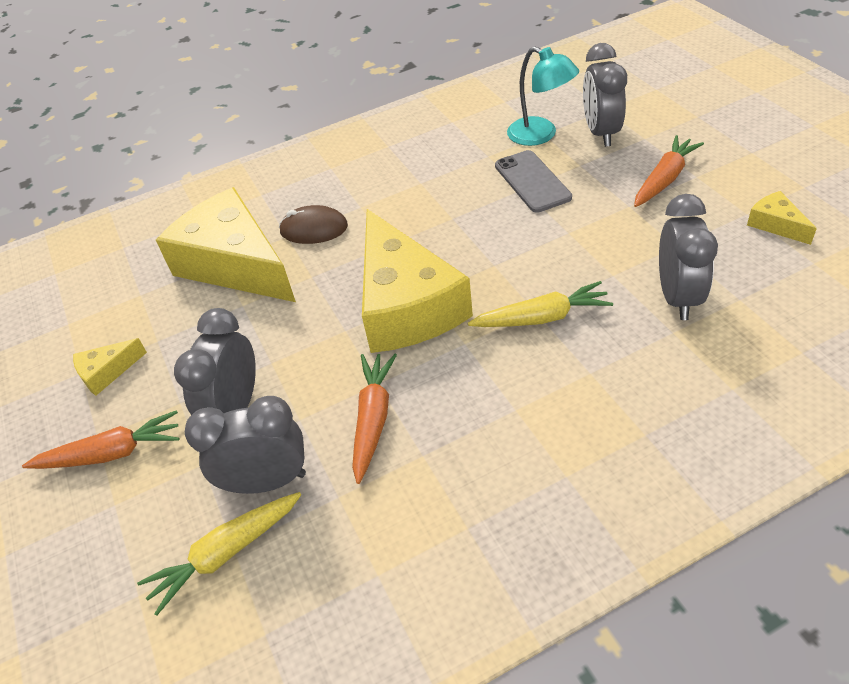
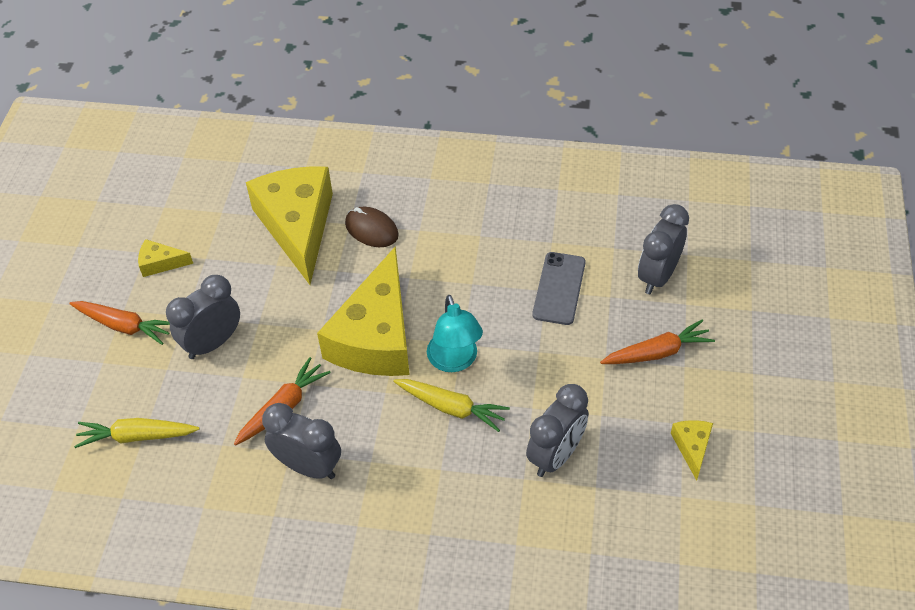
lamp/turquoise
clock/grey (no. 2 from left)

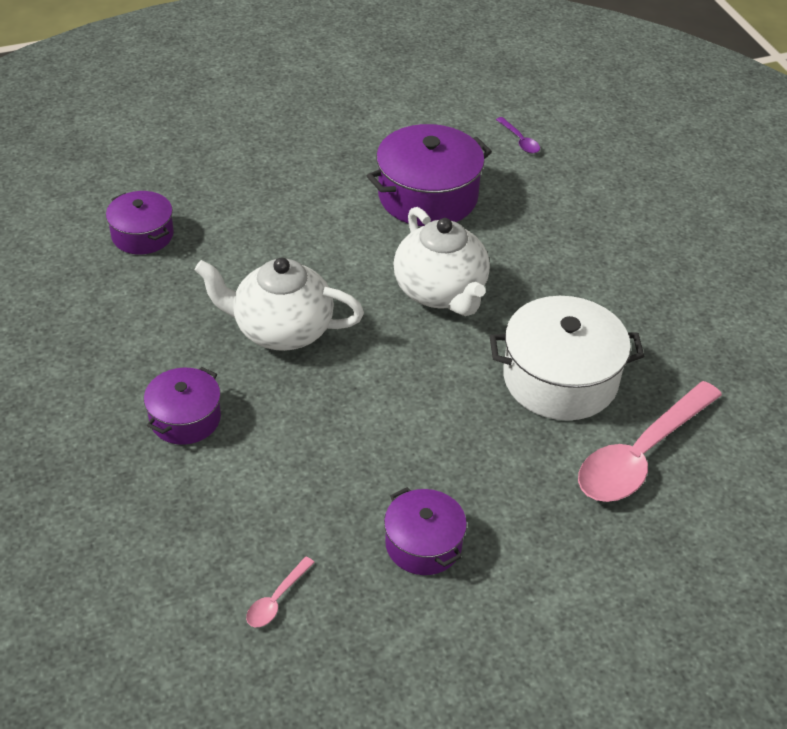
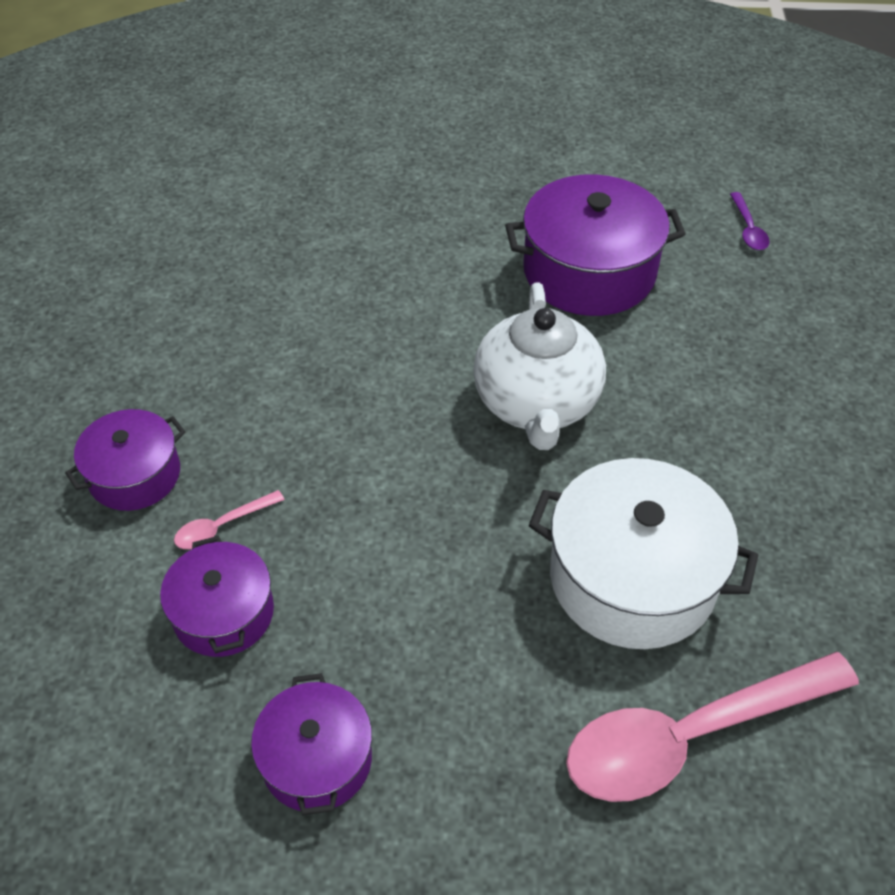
pot/purple (no. 2 from left)
teapot/white (no. 1 from left in the first image)
spoon/pink (no. 1 from left)

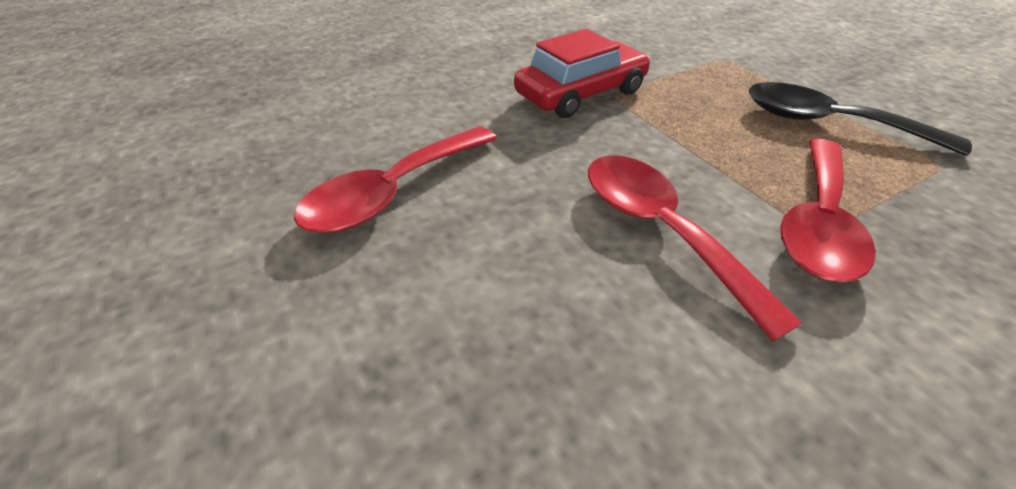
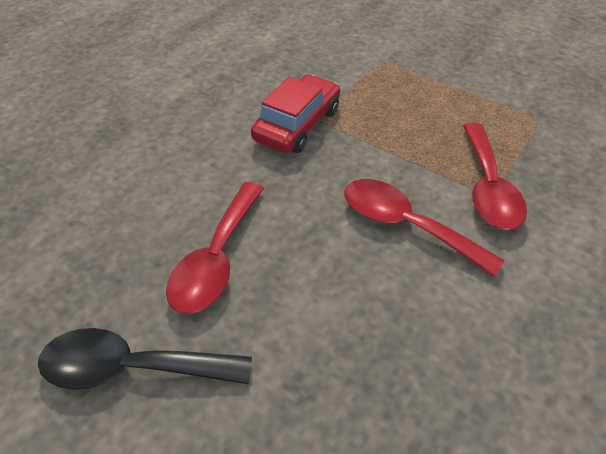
spoon/black

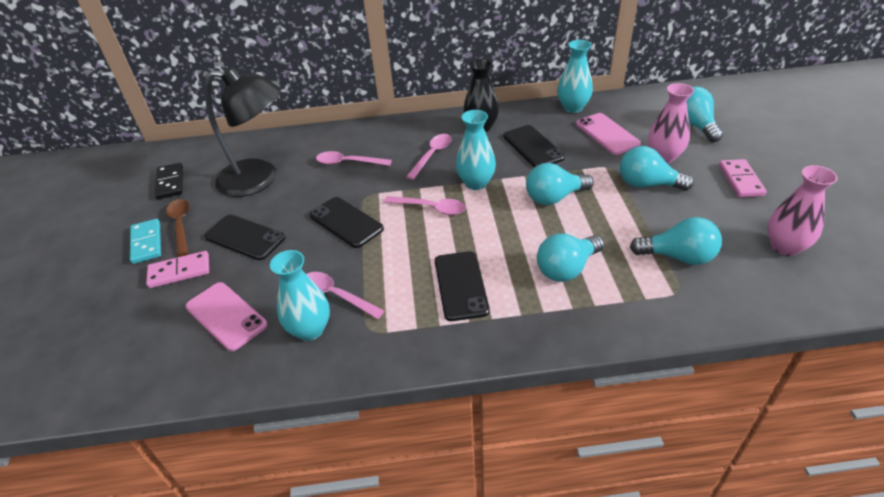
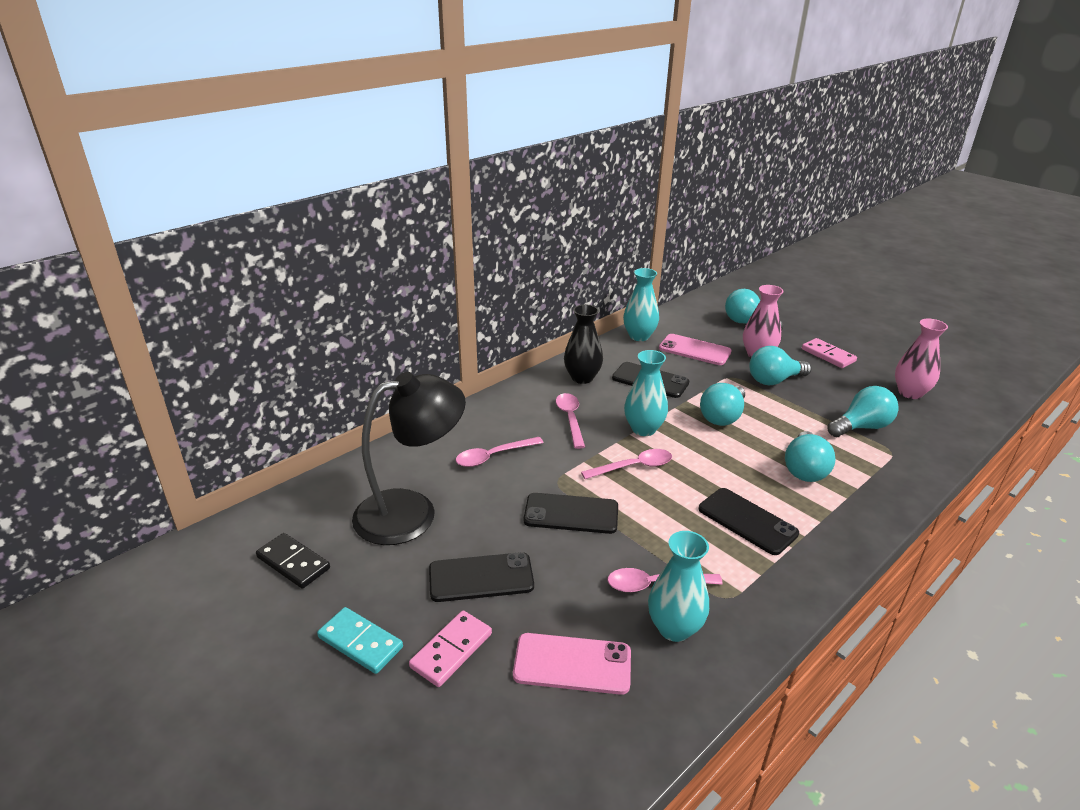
spoon/brown

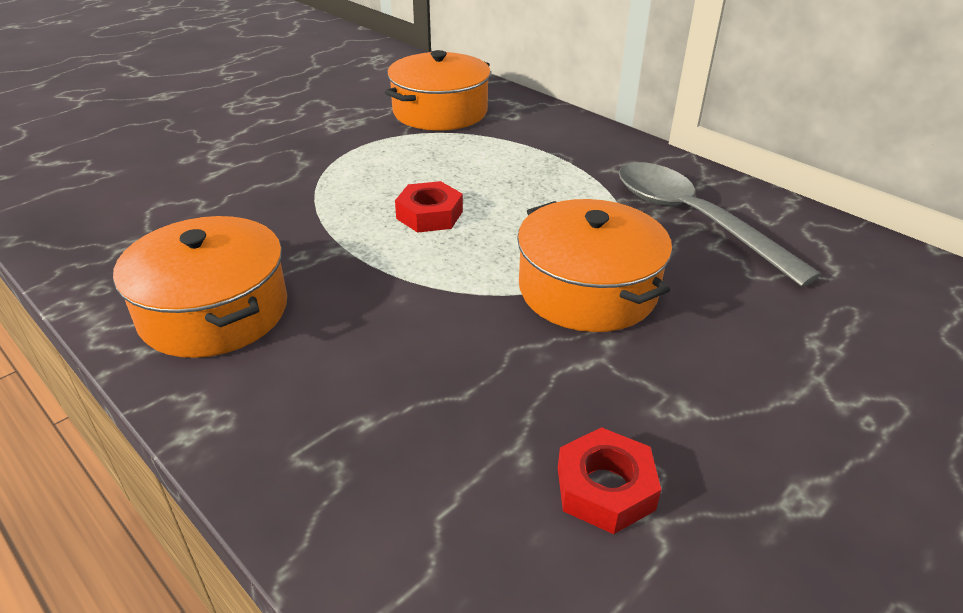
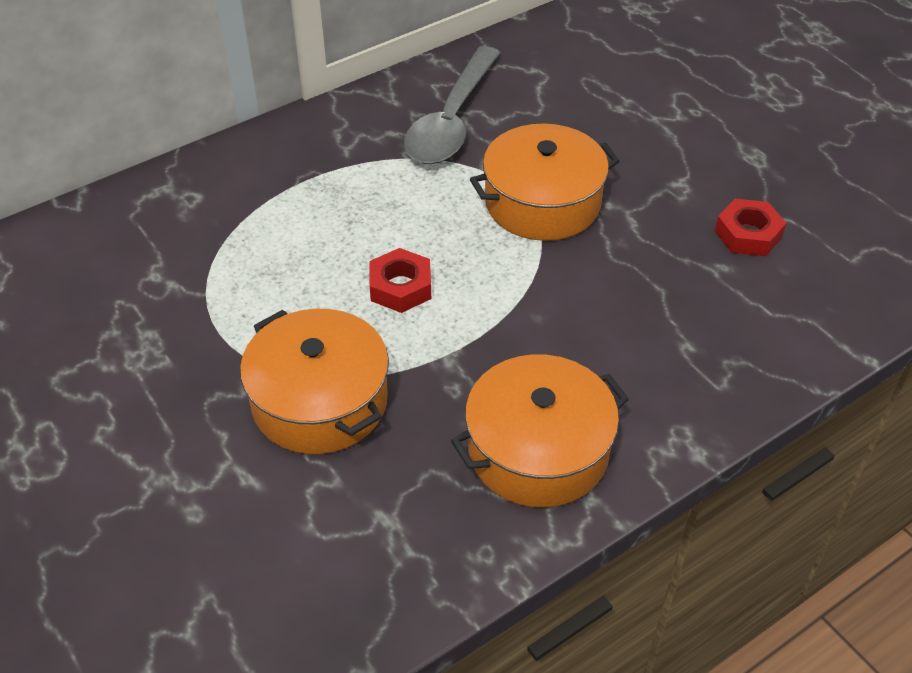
pot/orange (no. 1 from left)
spoon/grey

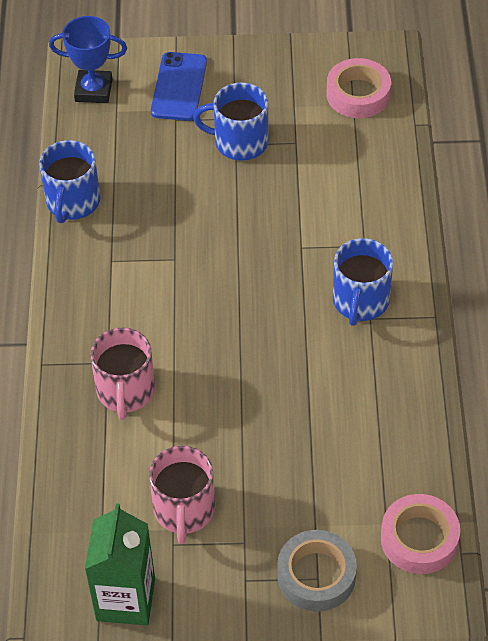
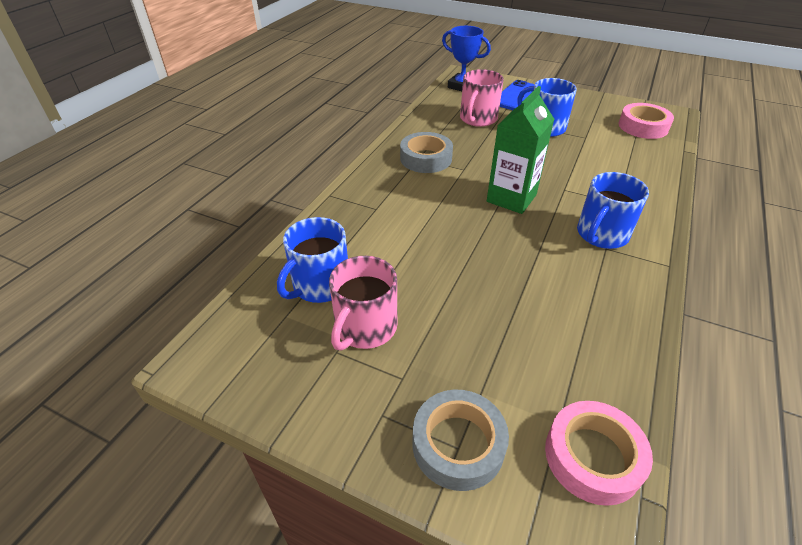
mug/blue (no. 1 from left)
mug/pink (no. 2 from left)
carton/green
tape/grey (no. 1 from left)

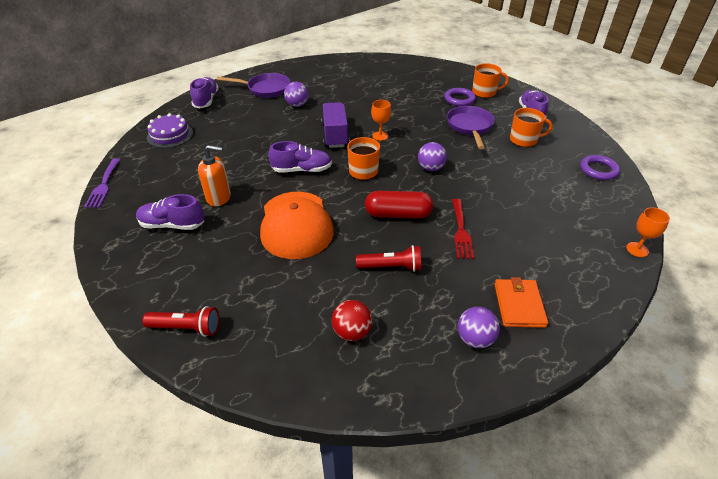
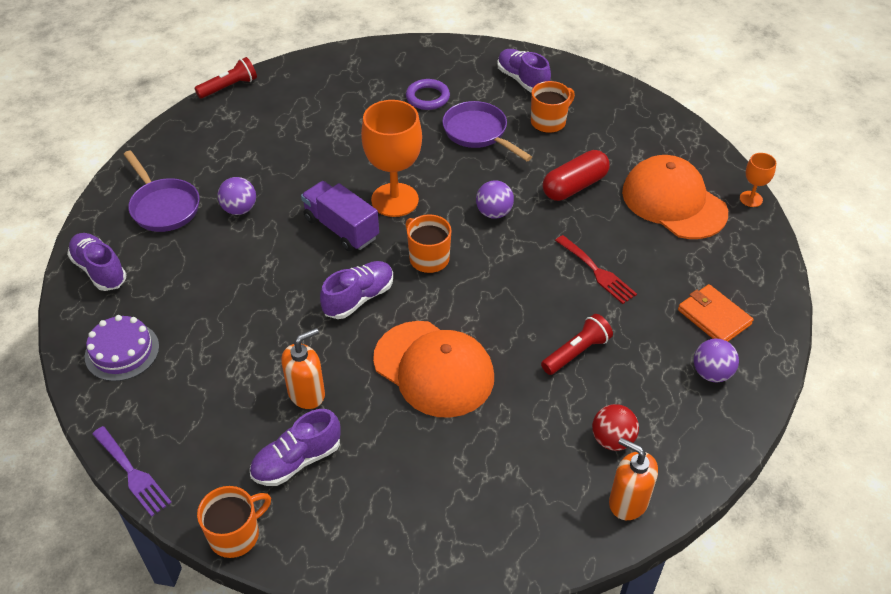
mug/orange (no. 1 from left)
pan/purple (no. 1 from left)
goblet/orange (no. 1 from left)
ring/purple (no. 2 from left in the first image)
capsule/red
flashlight/red (no. 1 from left)
cap/orange (no. 2 from left)
soap dispenser/orange (no. 2 from left)

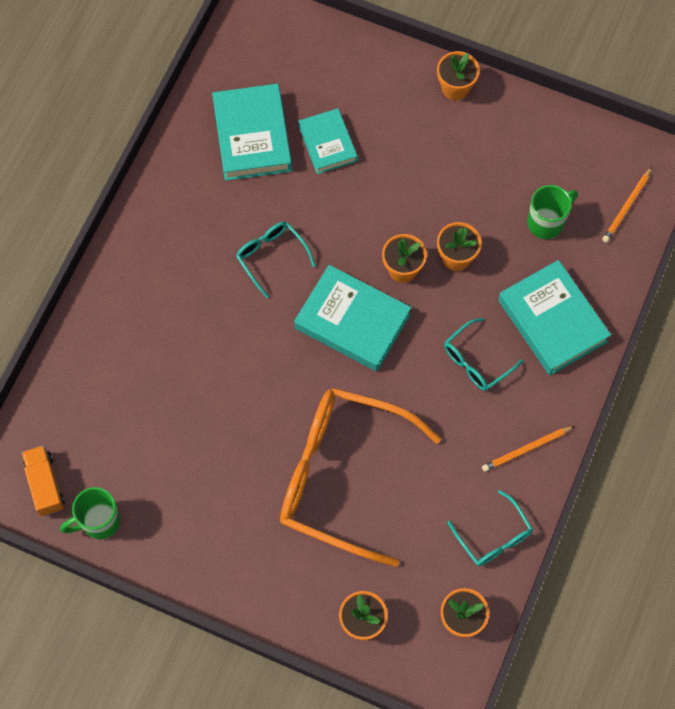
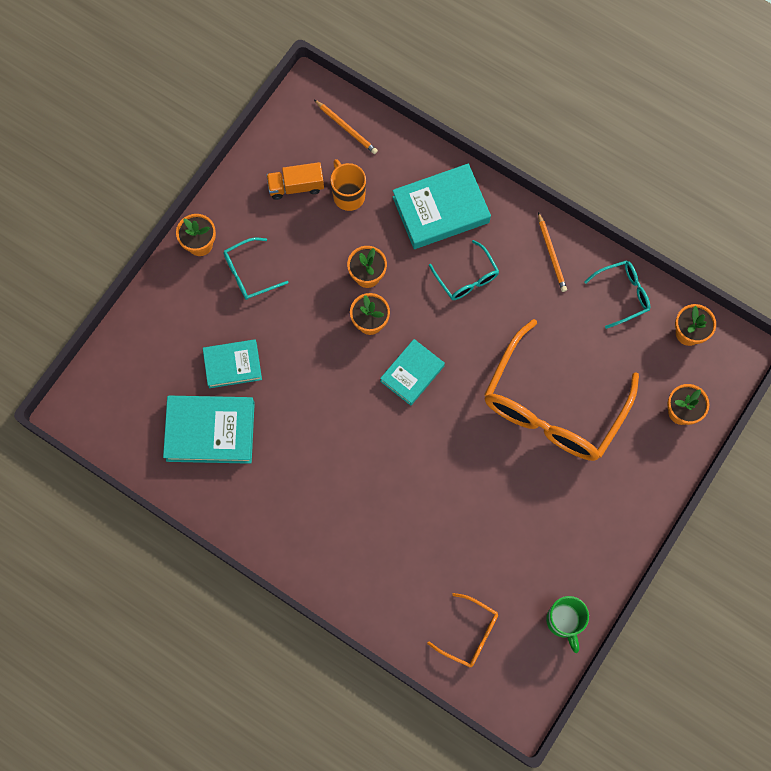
mug/orange
glasses/turquoise (no. 1 from left)
book/turquoise (no. 3 from left)
truck/orange
glasses/orange (no. 1 from left)

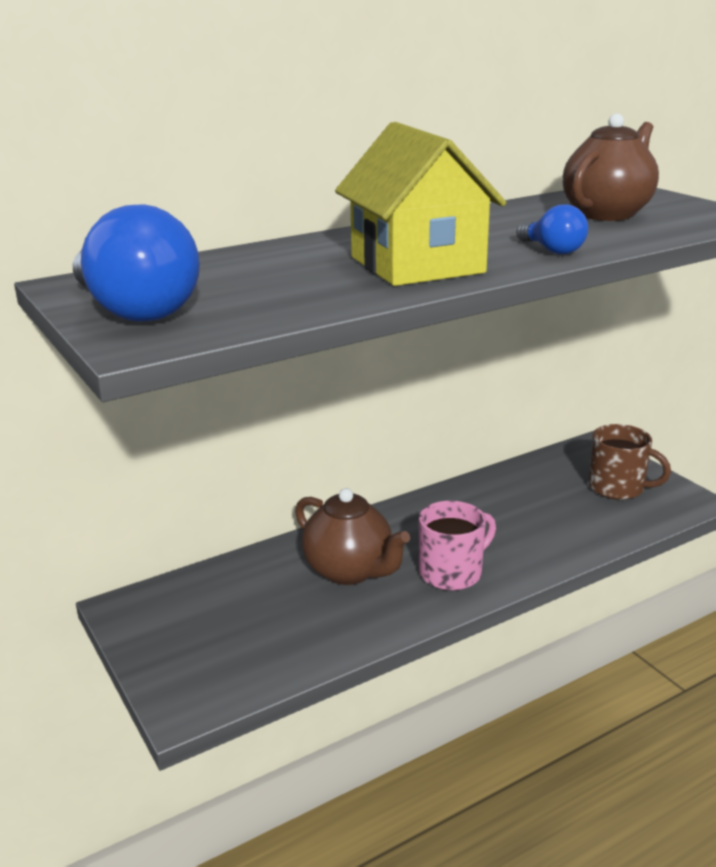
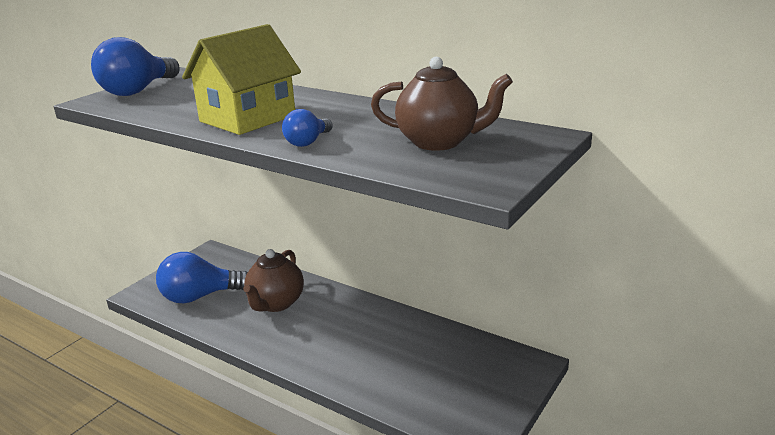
mug/brown
mug/pink
light bulb/blue (no. 2 from left)

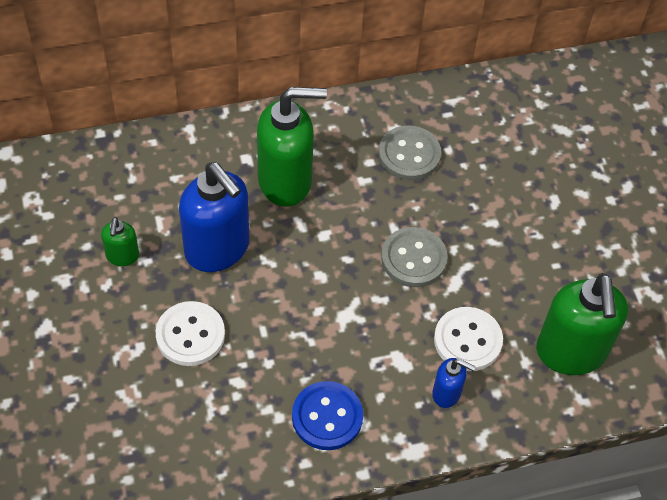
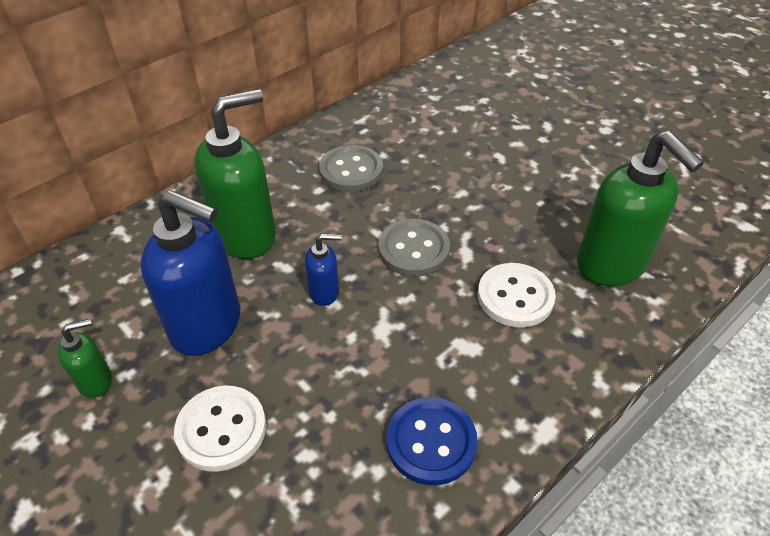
soap dispenser/green (no. 1 from left)
soap dispenser/blue (no. 2 from left)

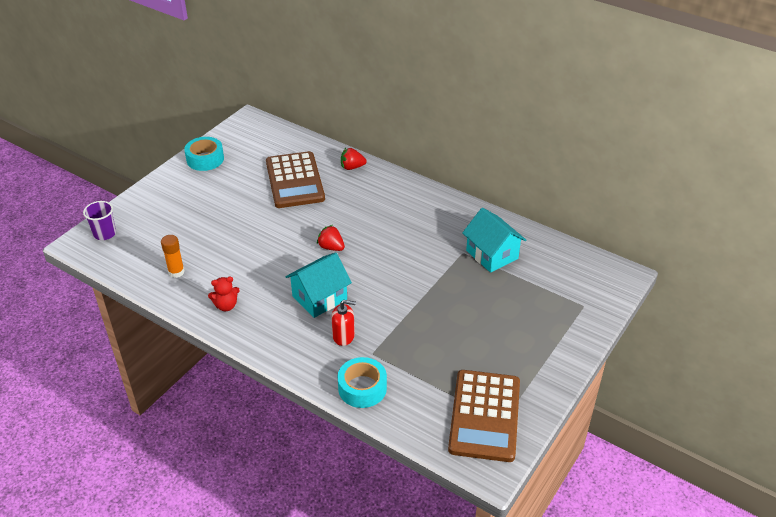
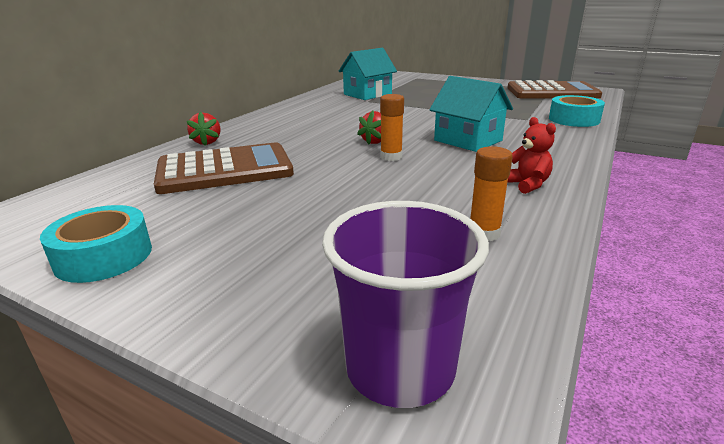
cup/purple
soap dispenser/red
glue stick/orange (no. 1 from left)

